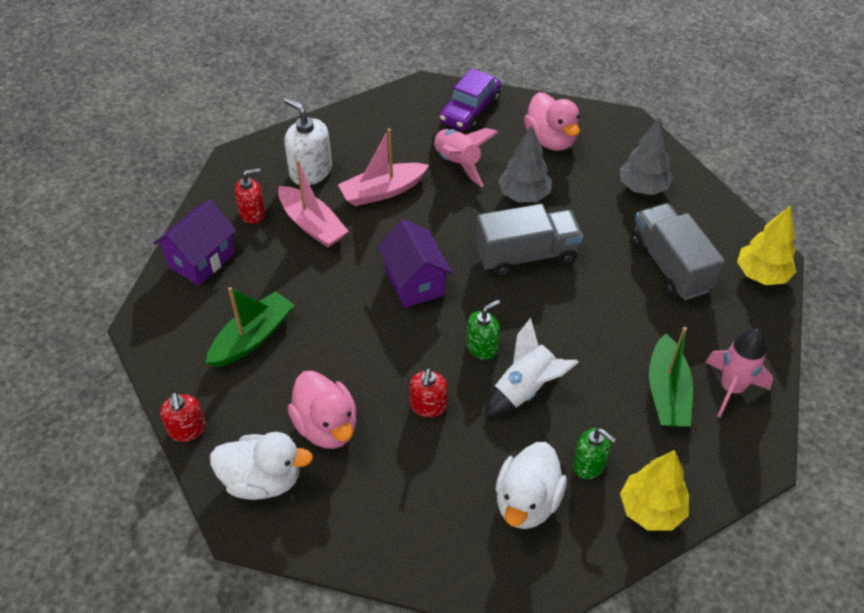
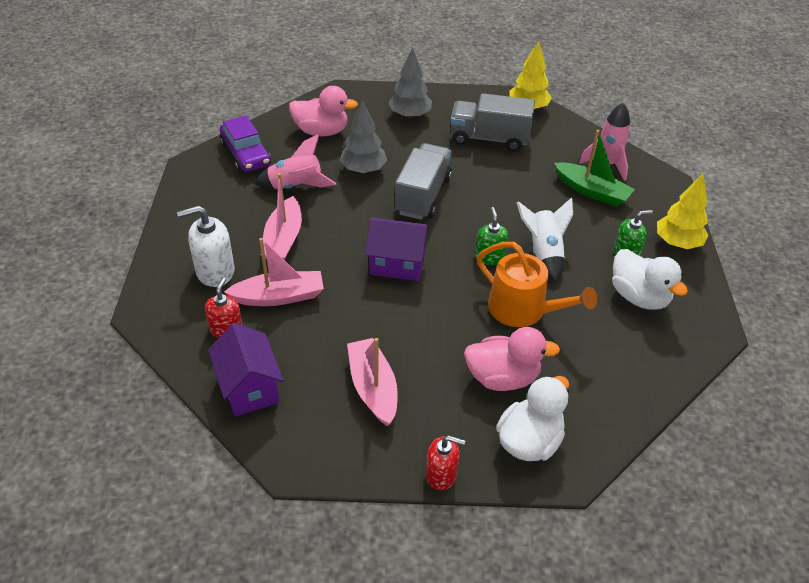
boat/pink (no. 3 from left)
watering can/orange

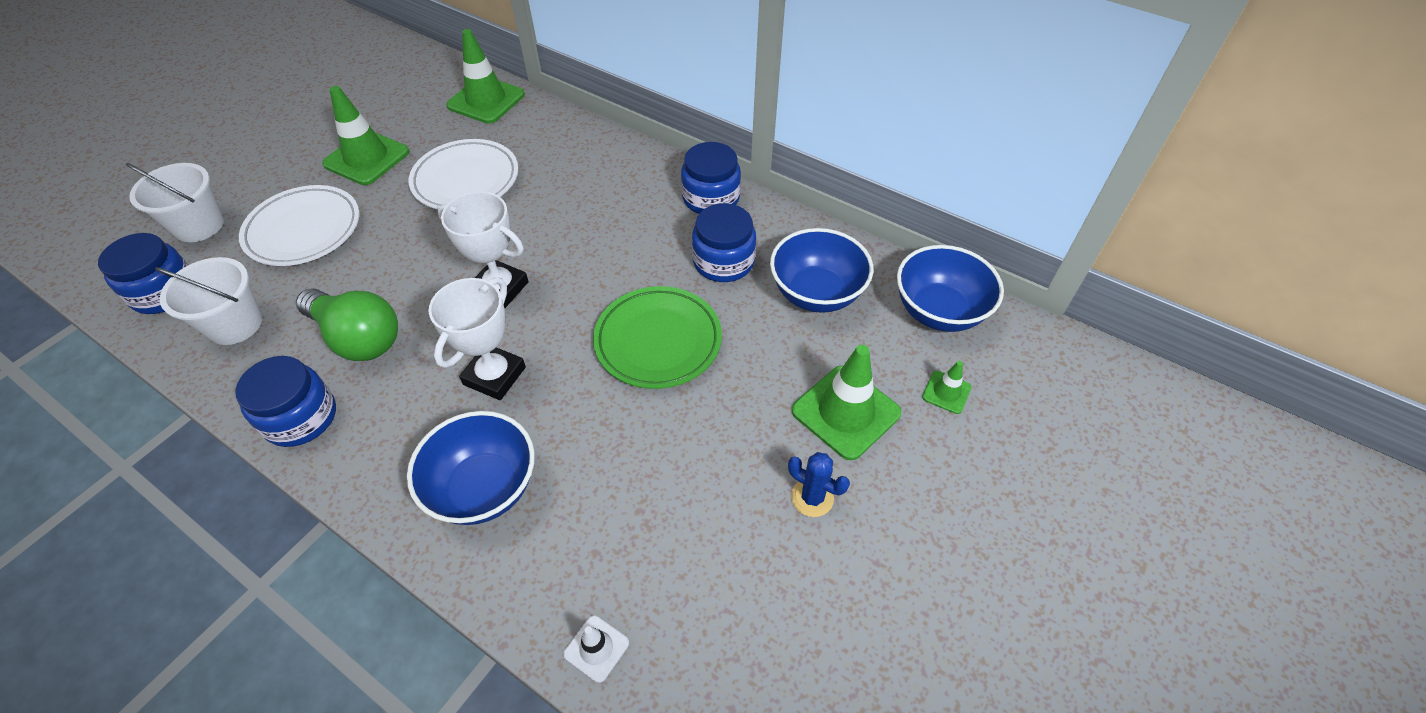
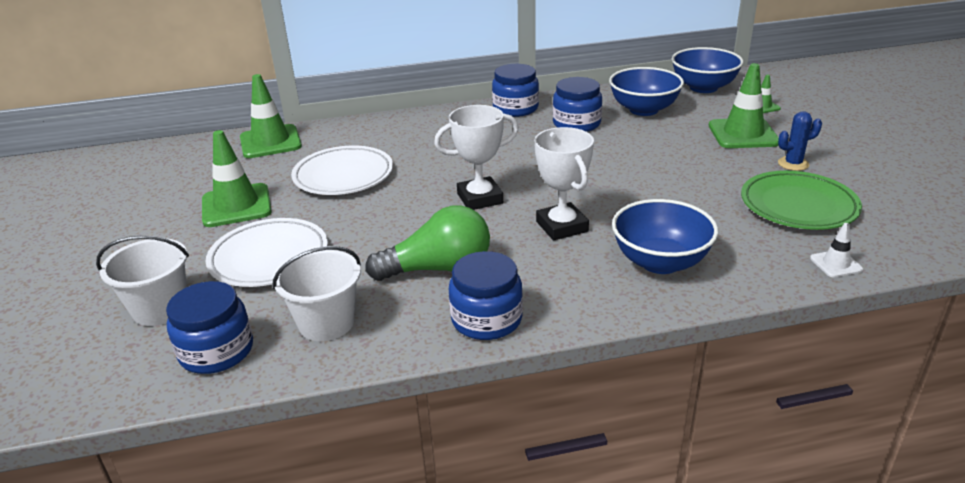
plate/green

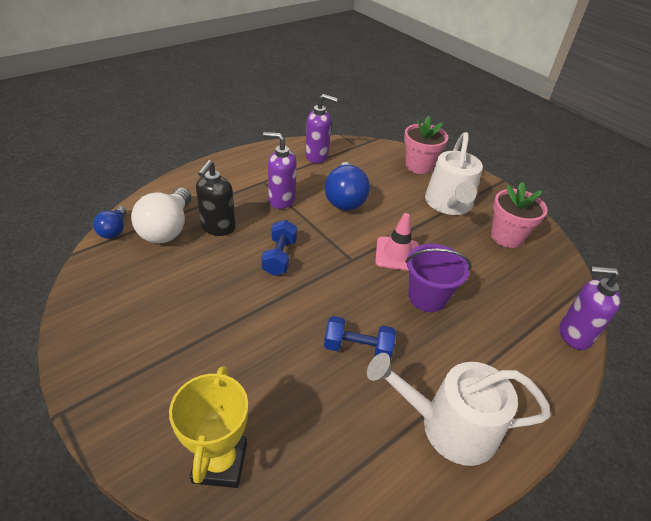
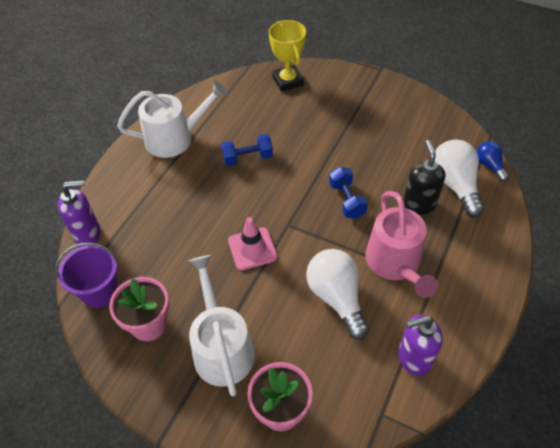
watering can/pink
light bulb/white (no. 1 from left)
bucket/purple

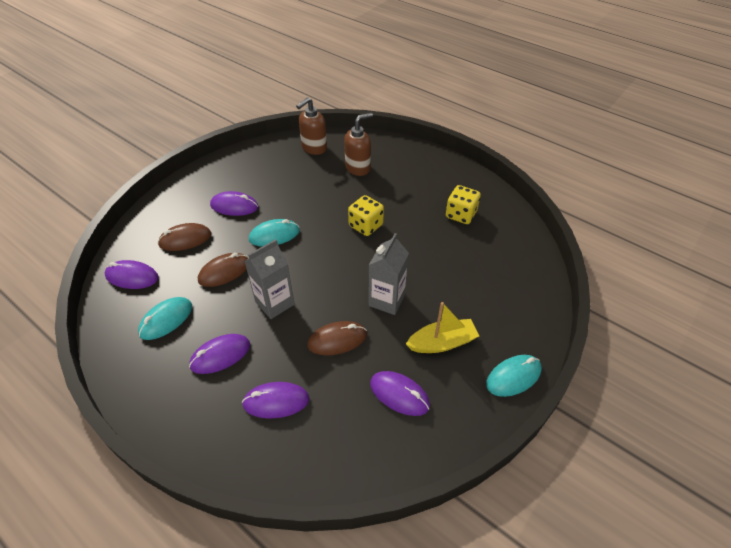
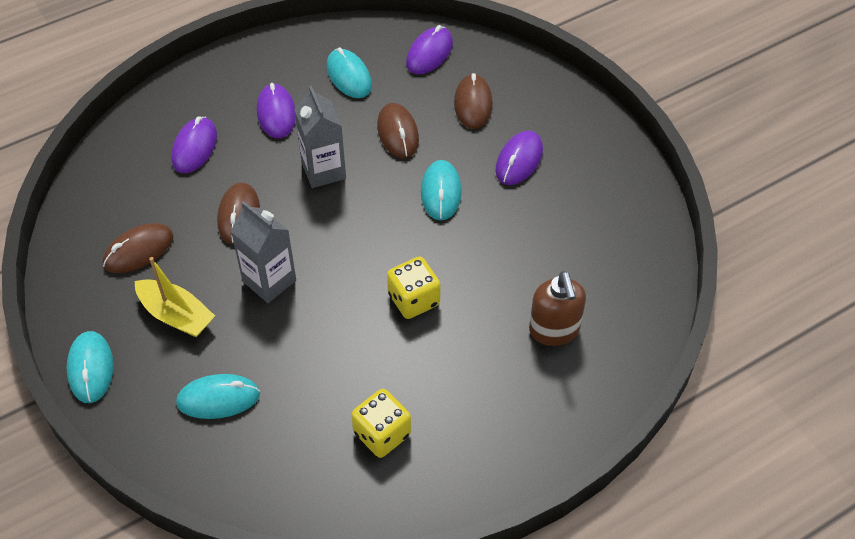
soap dispenser/brown (no. 1 from left in the first image)
boat/yellow
mouse/brown (no. 1 from left)
mouse/turquoise (no. 2 from left)

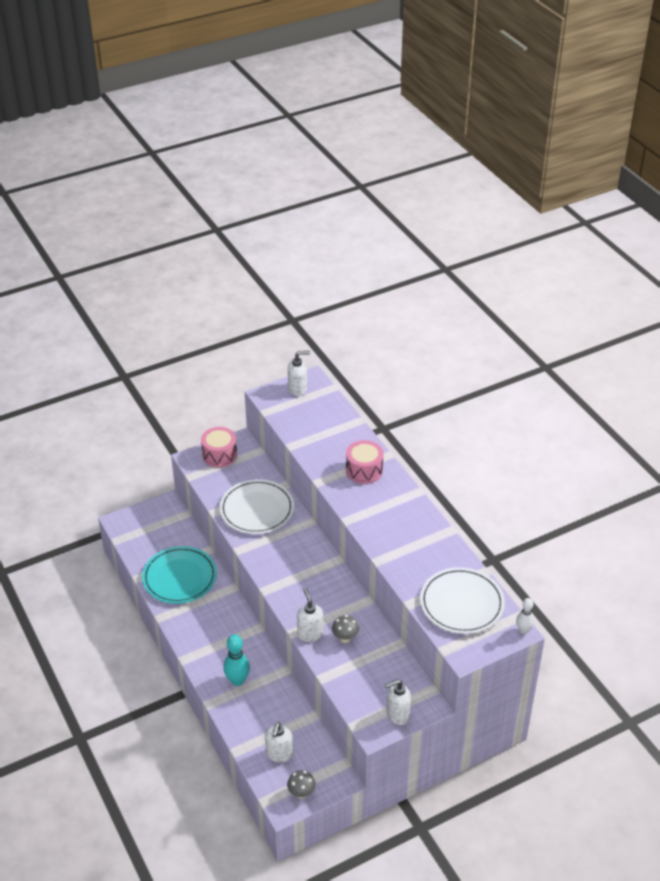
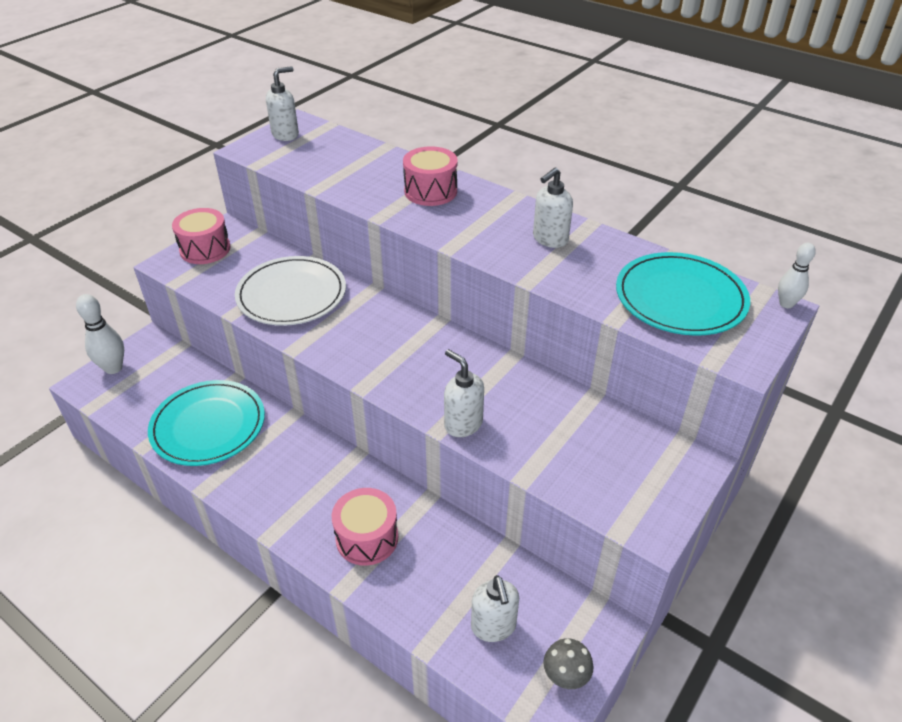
plate/turquoise (no. 2 from left)
mushroom/grey (no. 2 from left in the first image)
drum/pink (no. 2 from left)
soap dispenser/white (no. 4 from left)
bowling pin/white (no. 1 from left)

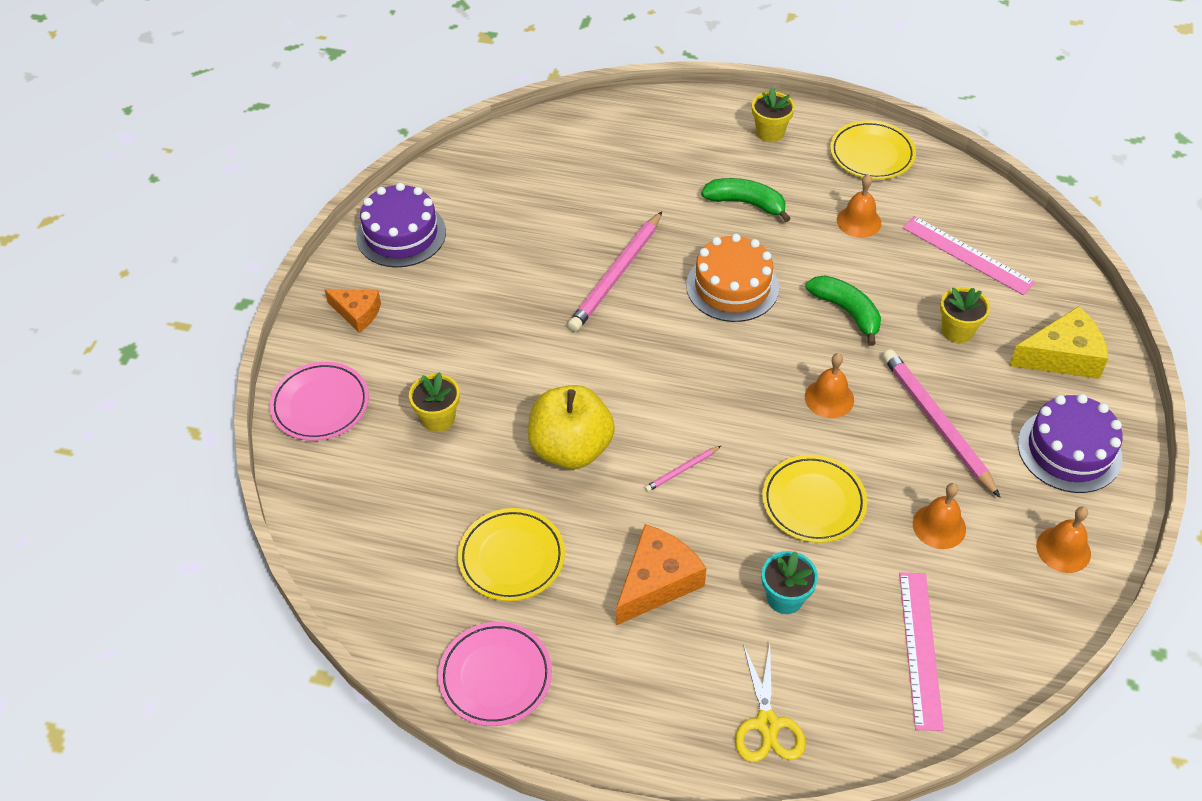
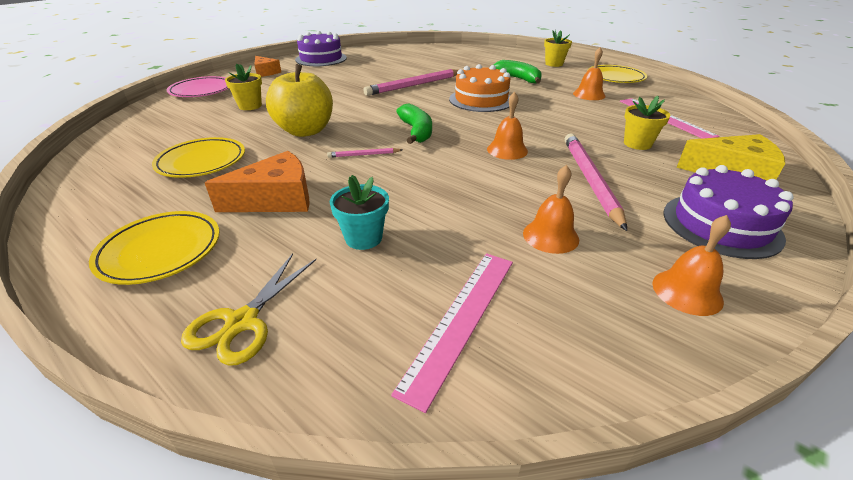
banana/green (no. 1 from left)
plate/yellow (no. 1 from left)
plate/pink (no. 2 from left in the first image)

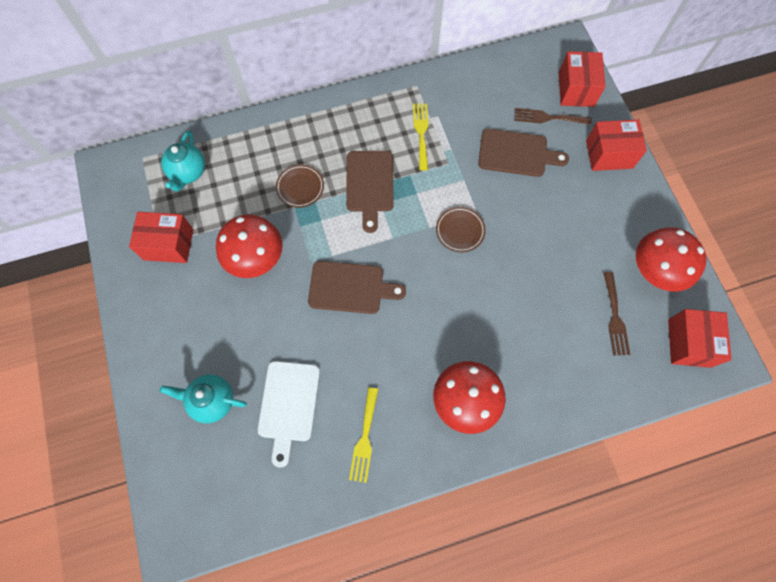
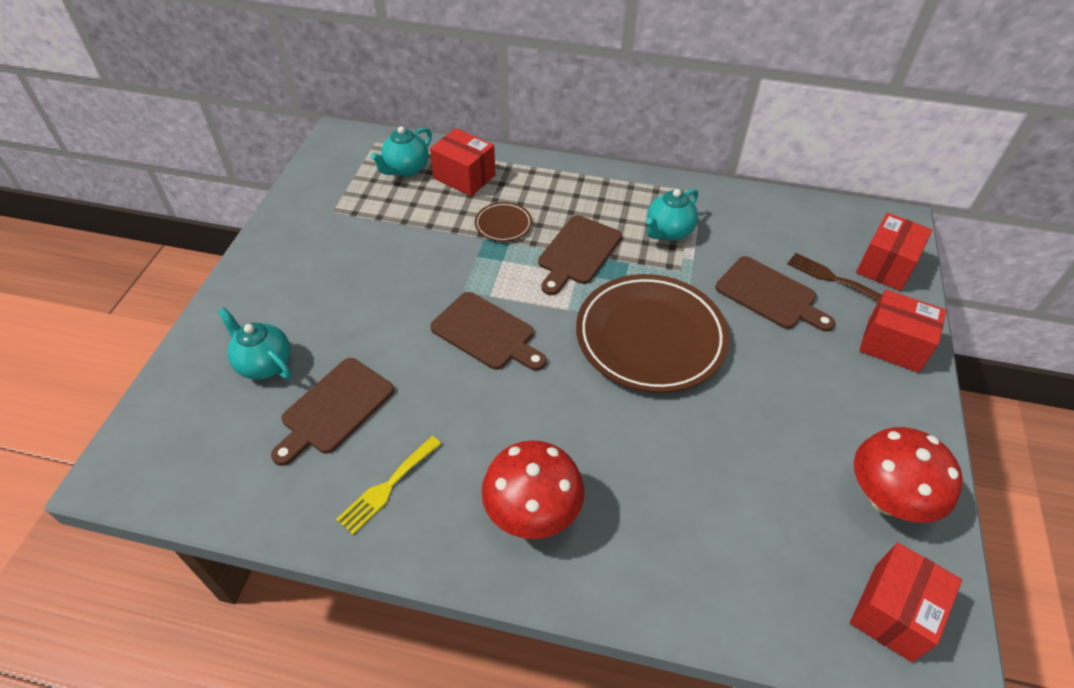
teapot/turquoise (no. 3 from left)
plate/brown (no. 2 from left)
box/red (no. 1 from left)
mushroom/red (no. 1 from left in the first image)
fork/brown (no. 2 from left in the first image)
cutting board/brown (no. 1 from left)

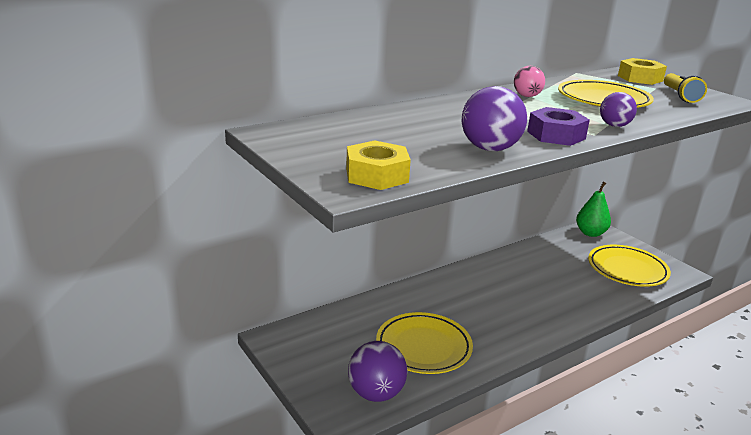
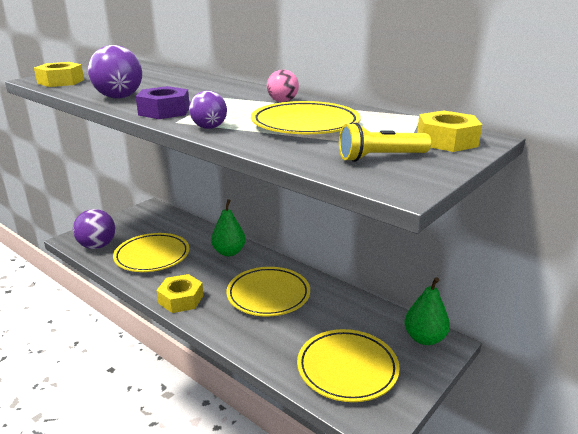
pear/green (no. 1 from left)
plate/yellow (no. 2 from left)
nut/yellow (no. 2 from left)

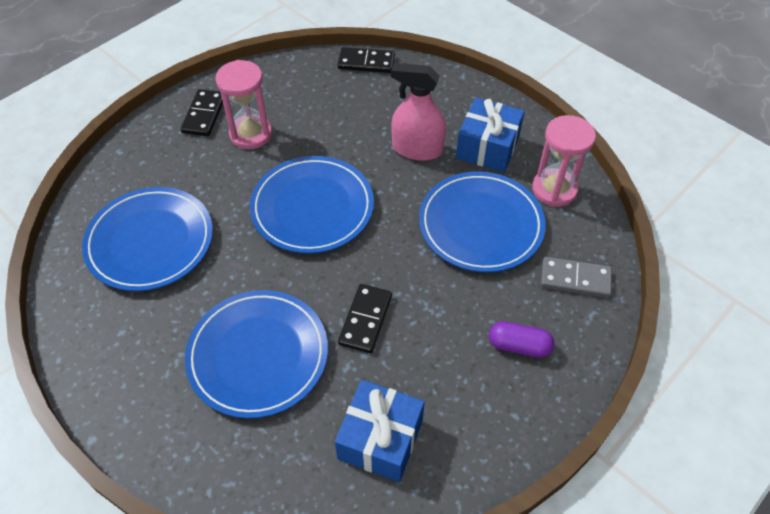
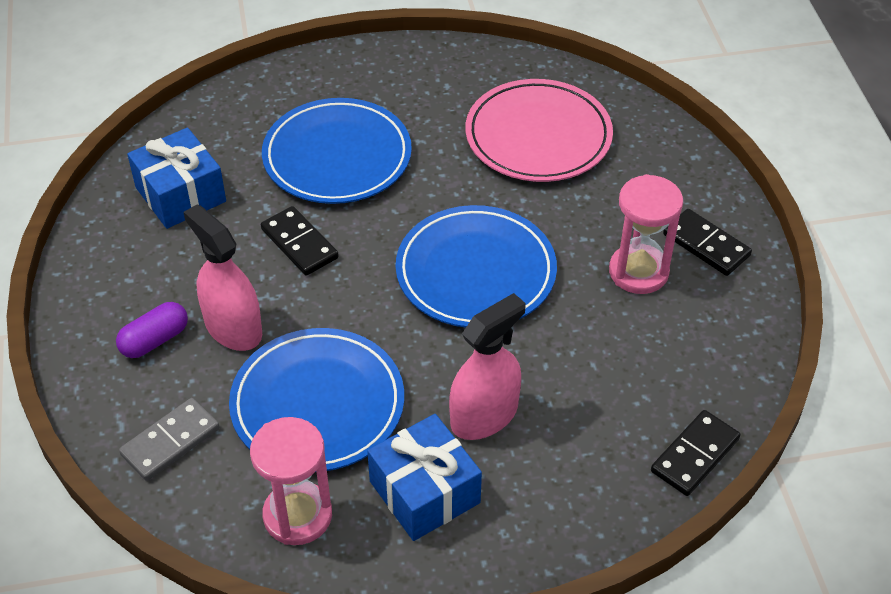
plate/pink
spray bottle/pink (no. 1 from left)

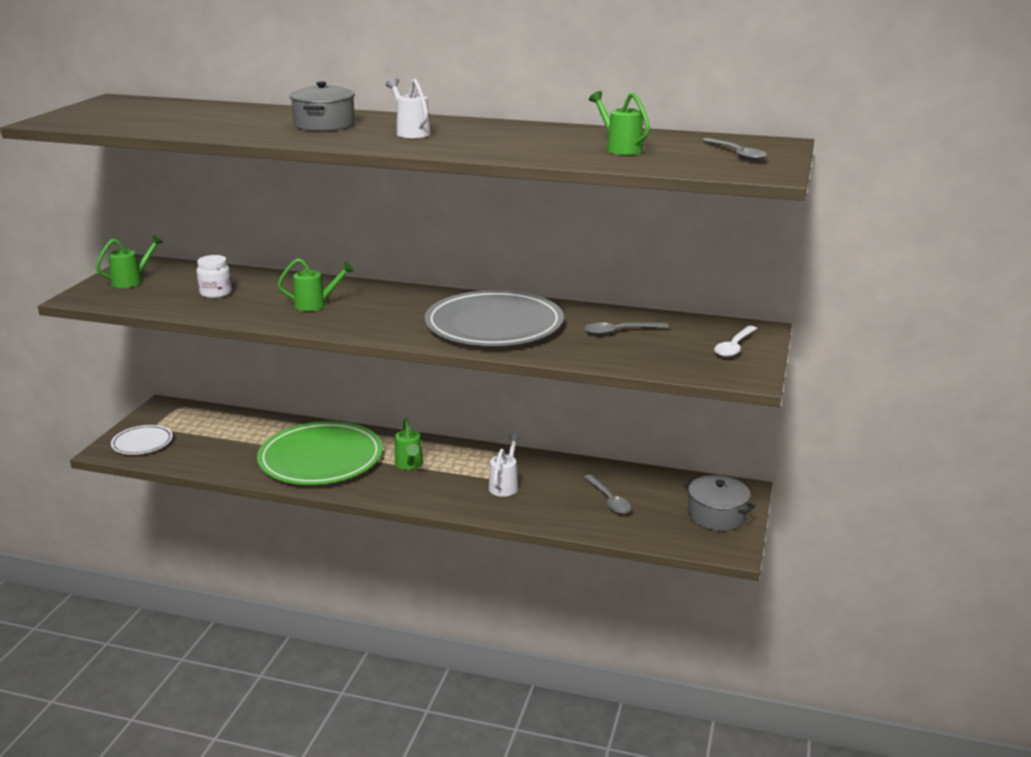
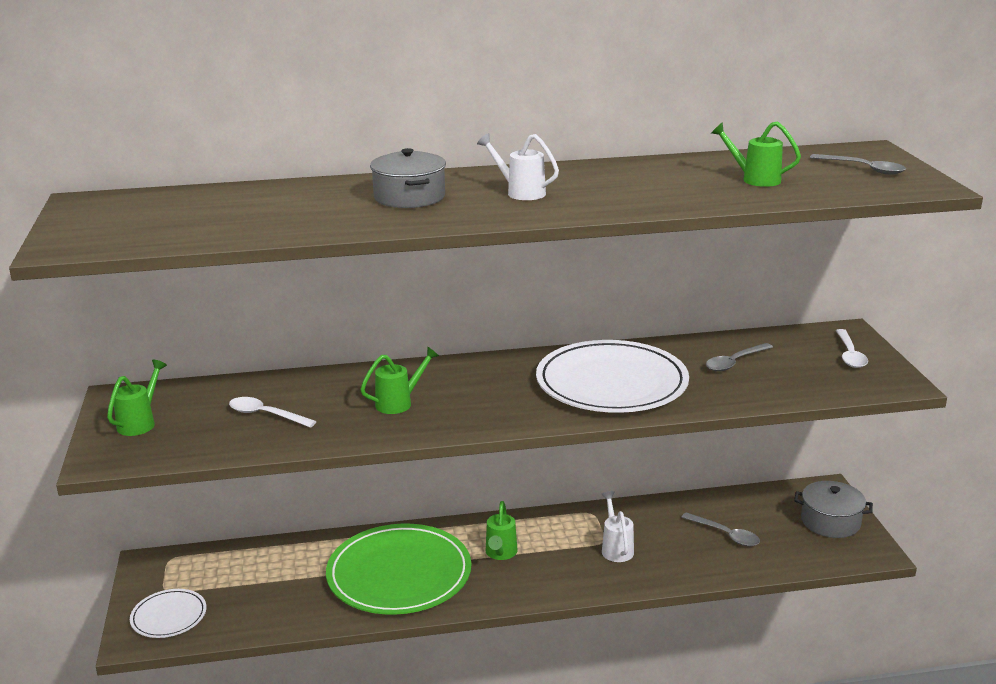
spoon/white (no. 1 from left)
plate/white (no. 2 from left)
watering can/green (no. 3 from left)

